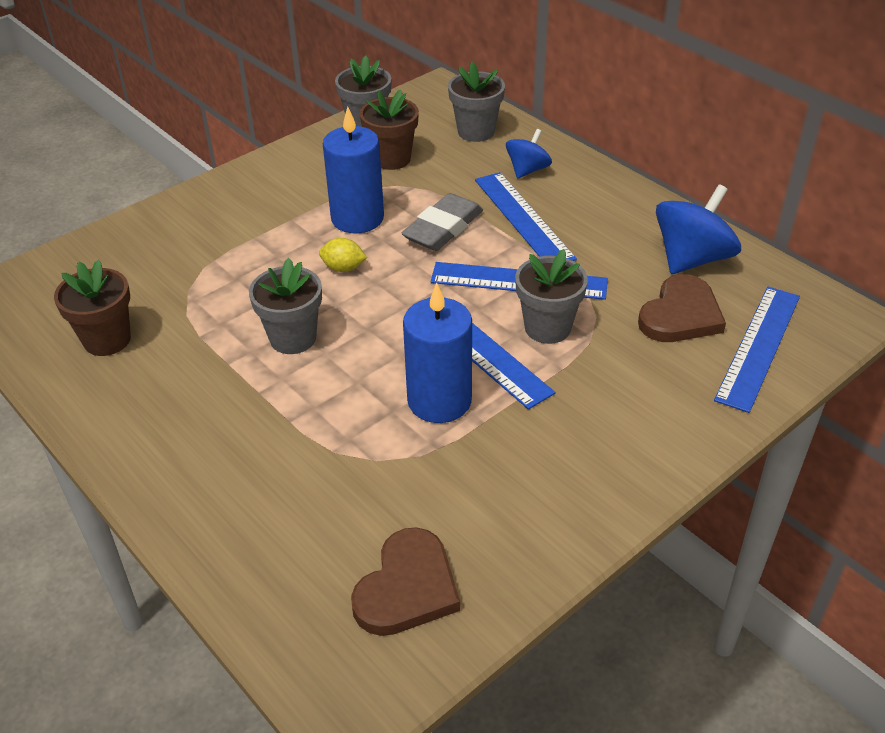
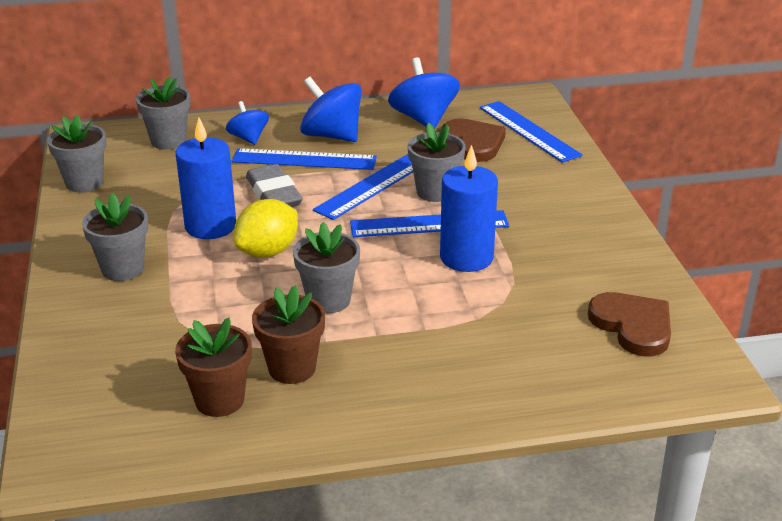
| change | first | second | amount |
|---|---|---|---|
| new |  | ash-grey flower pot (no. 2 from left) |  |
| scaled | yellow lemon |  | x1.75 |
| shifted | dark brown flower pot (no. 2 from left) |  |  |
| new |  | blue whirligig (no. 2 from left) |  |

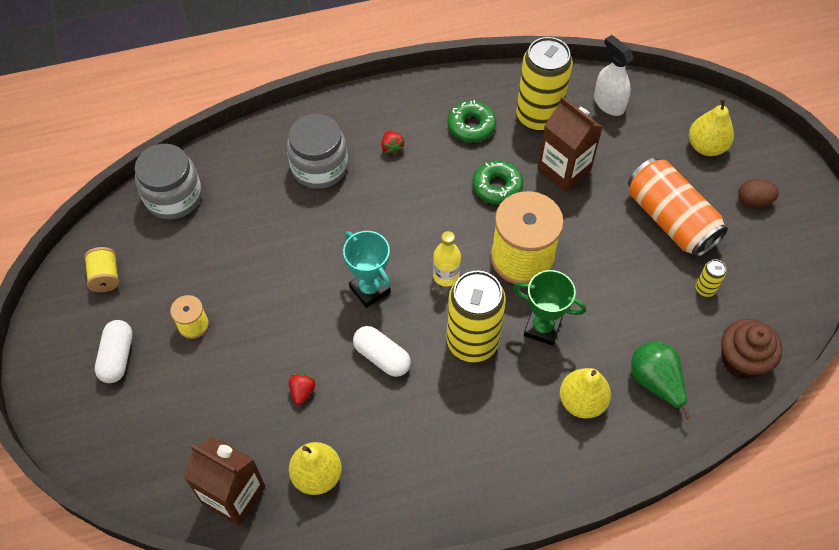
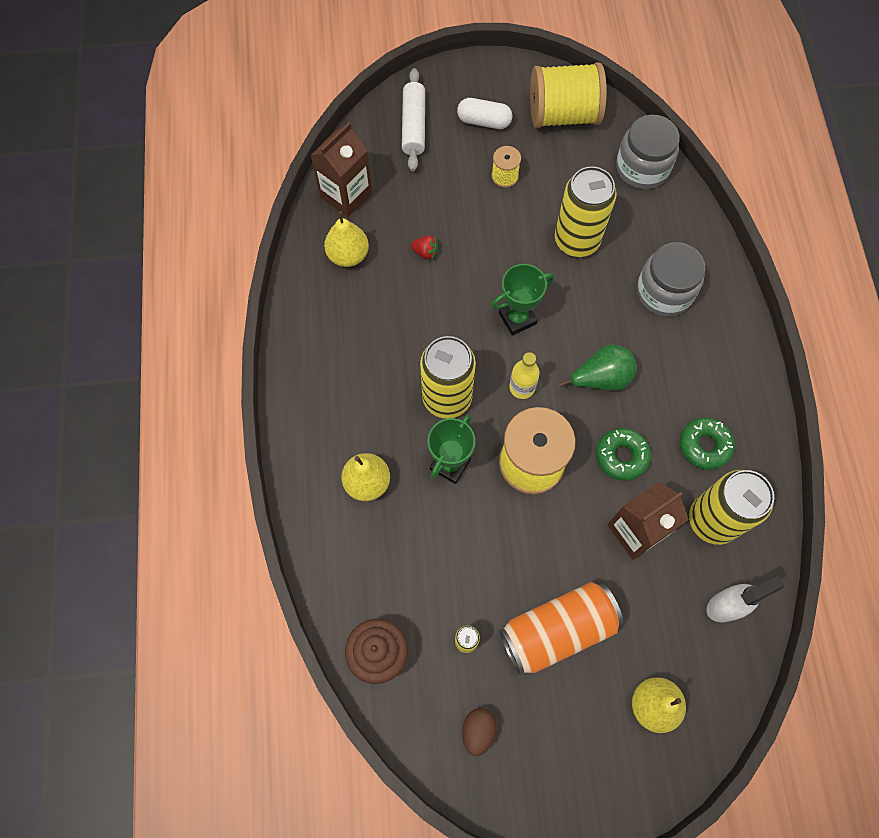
| change | first | second | amount |
|---|---|---|---|
| new |  | snow-white dough roller |  |
| shifted | dark brown egg |  |  |
| repainted | turquoise trophy | emerald trophy (no. 2 from left) |  |
| scaled | yellow reel of thread (no. 1 from left in the first image) | yellow reel of thread (no. 3 from left) | x2.14 |
| new |  | yellow can (no. 3 from left) |  |
| shifted | emerald toy pear |  |  |
| gone | snow-white pill shape (no. 2 from left) |  |  |
| gone | red berry (no. 2 from left) |  |  |

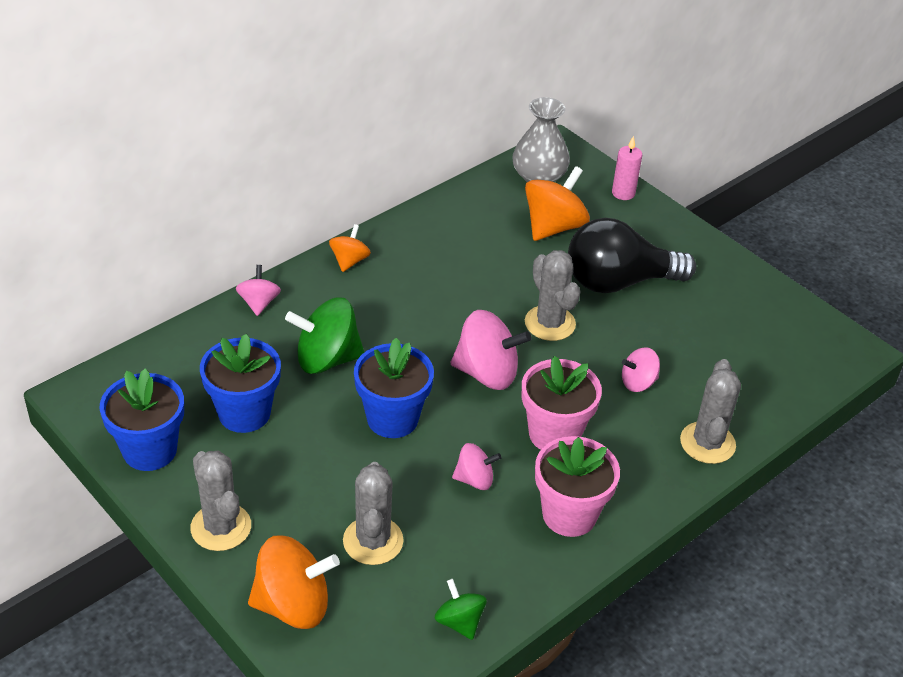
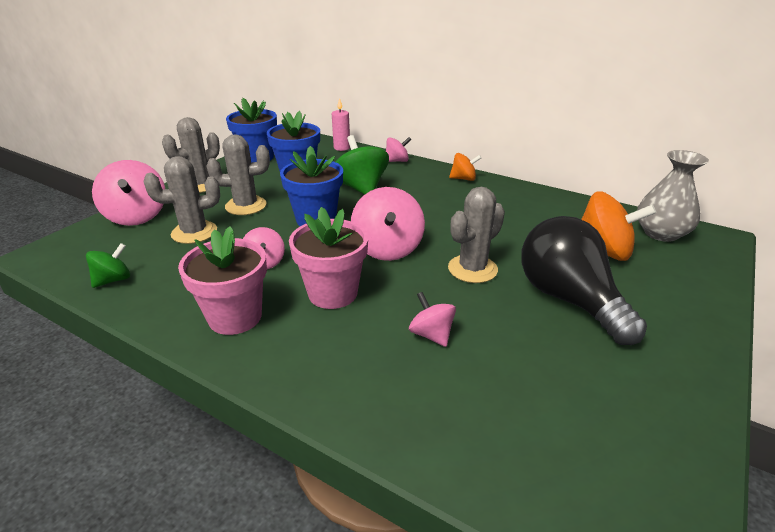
| change | first | second | amount |
|---|---|---|---|
| repainted | bright orange whirligig (no. 1 from left) | pink whirligig (no. 1 from left) |  |
| shifted | ash-grey prickly plant (no. 4 from left in the first image) | ash-grey prickly plant (no. 3 from left) |  |
| shifted | pink candle |  |  |

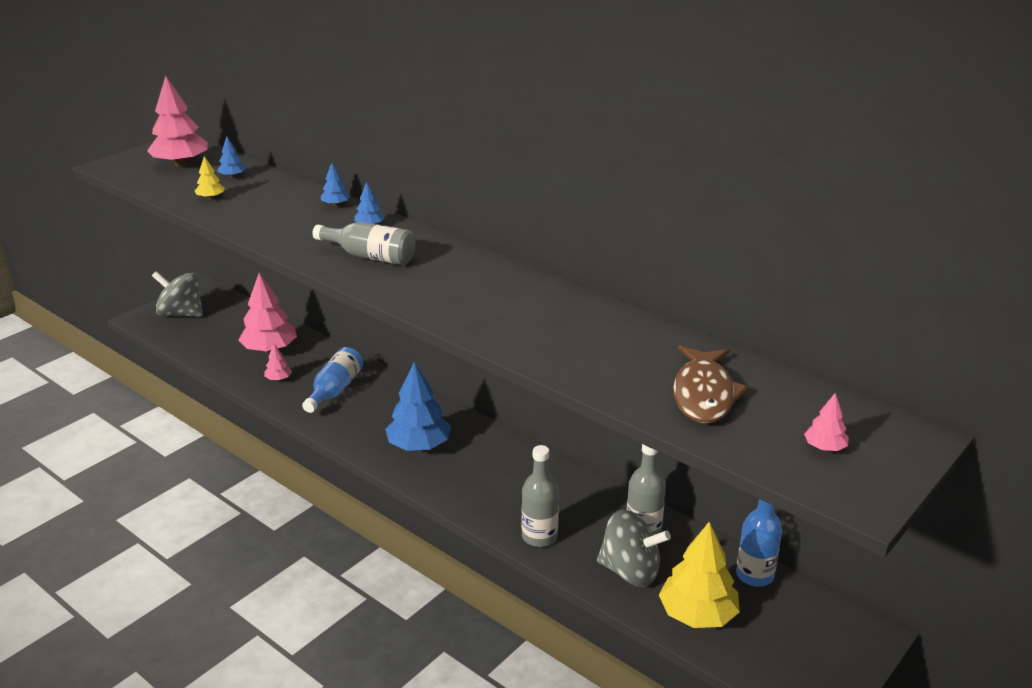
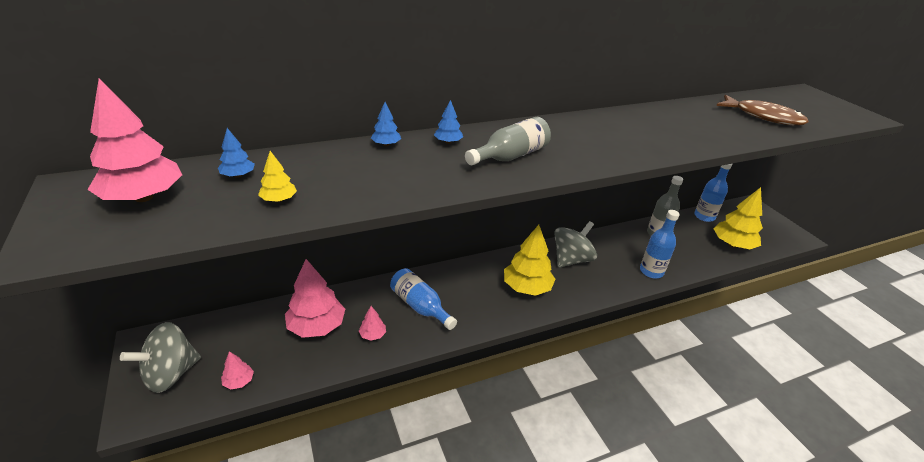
| change | first | second | amount |
|---|---|---|---|
| shifted | pink toy tree (no. 4 from left in the first image) | pink toy tree (no. 2 from left) |  |
| repainted | blue toy tree (no. 4 from left) | yellow toy tree (no. 2 from left) |  |
| shifted | ash-grey whirligig (no. 2 from left) |  |  |
| repainted | ash-grey flask (no. 2 from left) | blue flask (no. 2 from left) |  |

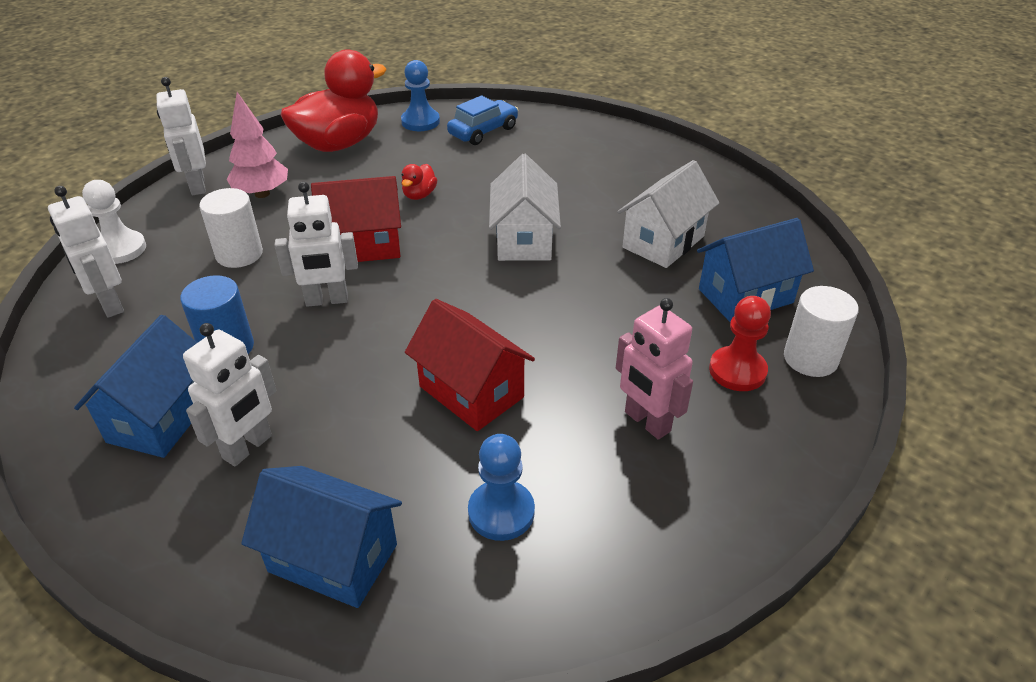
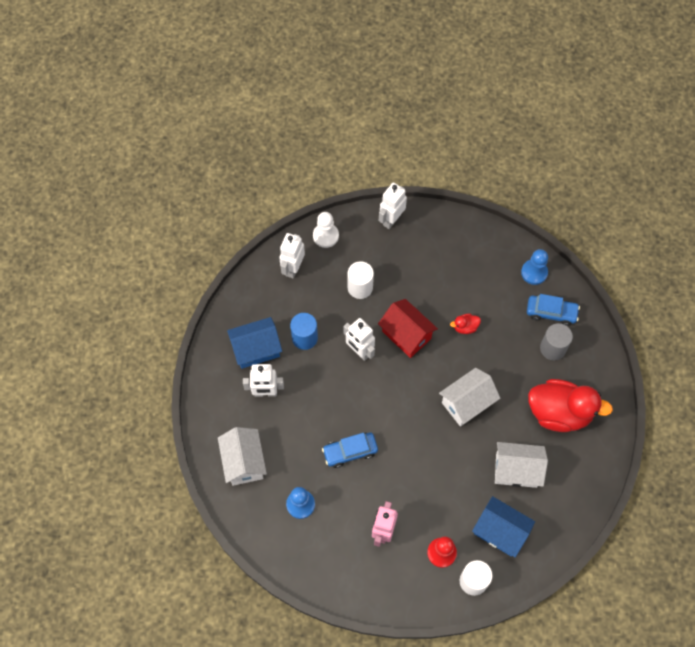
| change | first | second | amount |
|---|---|---|---|
| repainted | blue toy house (no. 2 from left) | snow-white toy house (no. 1 from left) |  |
| swapped | red toy house (no. 2 from left) | blue automobile (no. 1 from left) |  |
| shifted | red duck (no. 1 from left in the first image) | red duck (no. 2 from left) |  |
| new |  | ash-grey cylinder |  |
| gone | pink toy tree |  |  |

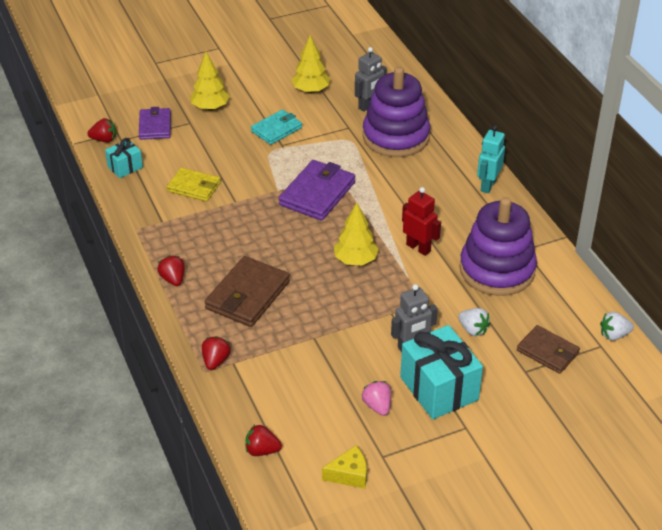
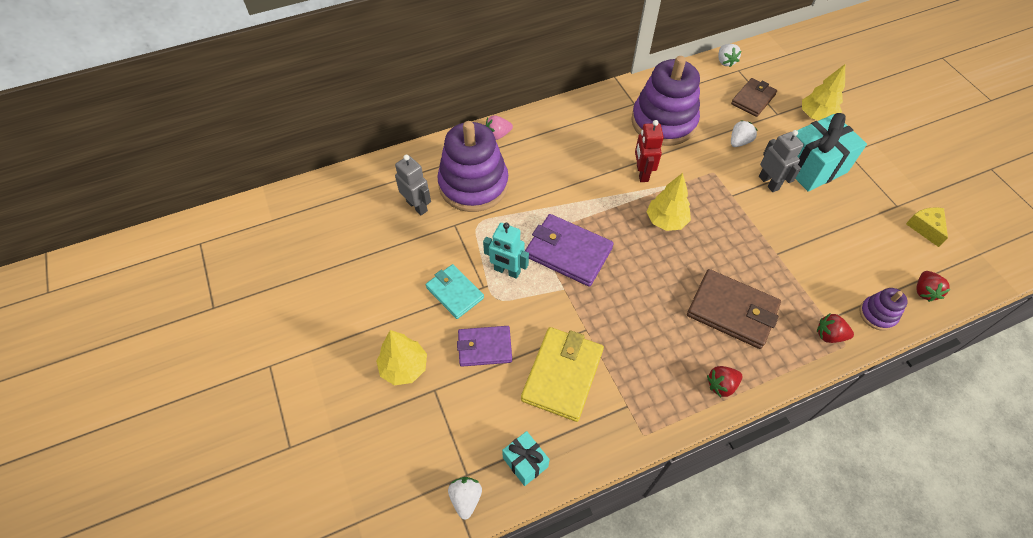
| change | first | second | amount |
|---|---|---|---|
| repainted | red berry (no. 1 from left) | snow-white berry (no. 1 from left) |  |
| shifted | royal purple billfold (no. 1 from left) |  |  |
| shifted | turquoise robot |  |  |
| shifted | pink berry |  |  |
| scaled | yellow billfold |  | x1.54 |
| rotated | red robot |  | 45 degrees counterclockwise |
| shifted | yellow toy tree (no. 2 from left in the first image) | yellow toy tree (no. 3 from left) |  |
| new |  | royal purple stacking toy (no. 3 from left) |  |

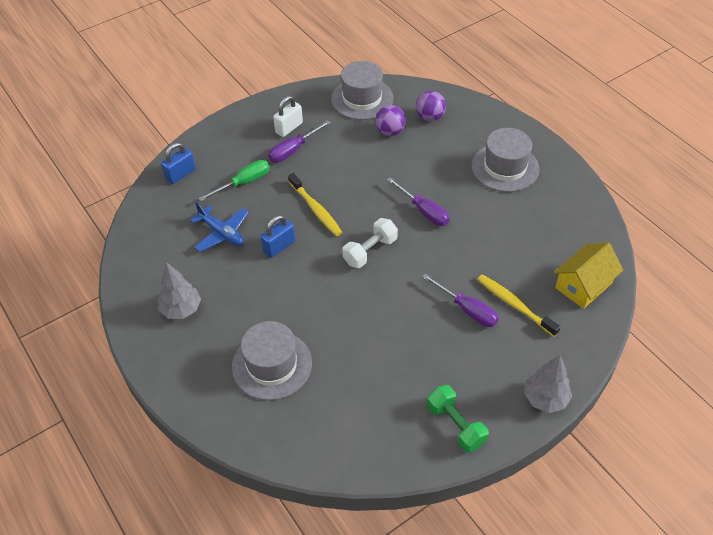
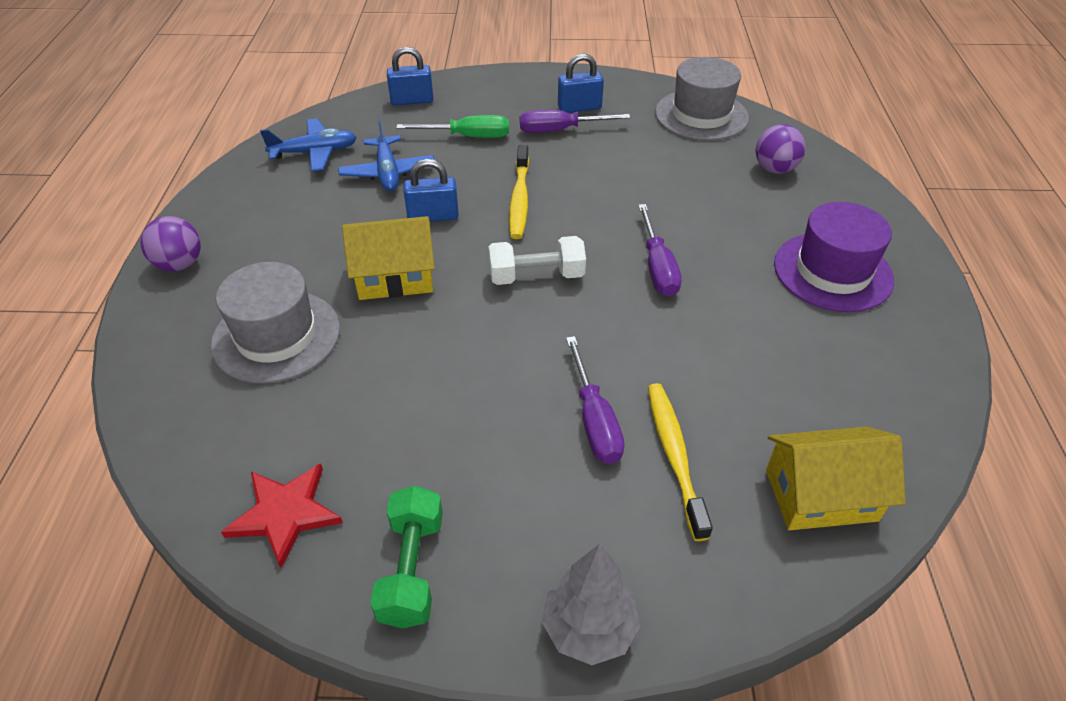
| change | first | second | amount |
|---|---|---|---|
| shifted | royal purple sphere (no. 1 from left) |  |  |
| new |  | red star |  |
| new |  | blue aeroplane (no. 1 from left) |  |
| new |  | yellow toy house (no. 1 from left) |  |
| repainted | snow-white padlock | blue padlock (no. 3 from left) |  |
| repainted | ash-grey tall hat (no. 3 from left) | royal purple tall hat |  |
| gone | ash-grey toy tree (no. 1 from left) |  |  |

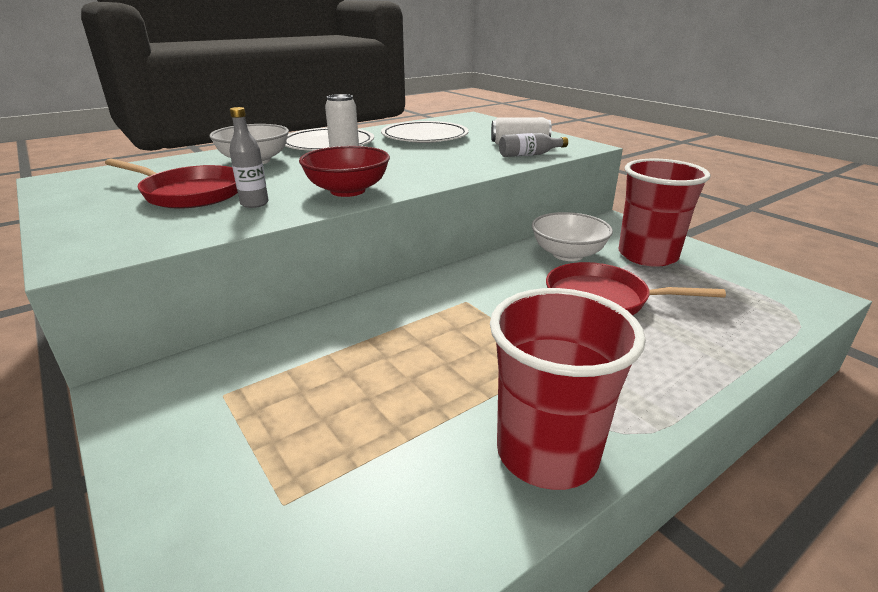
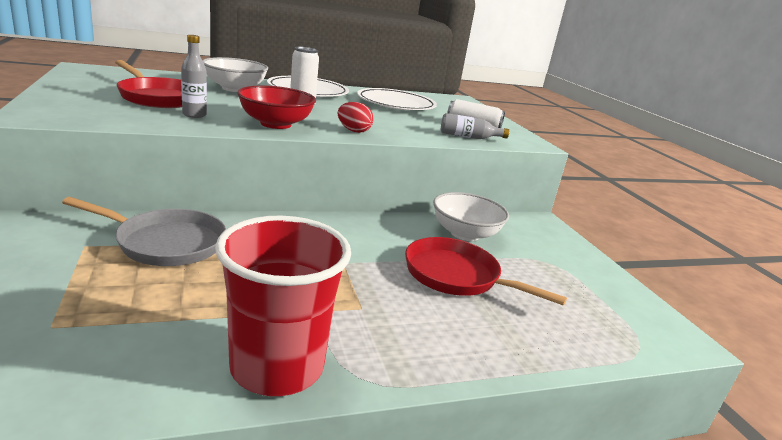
| change | first | second | amount |
|---|---|---|---|
| new |  | ash-grey frying pan |  |
| new |  | red egg |  |
| gone | red beaker (no. 2 from left) |  |  |

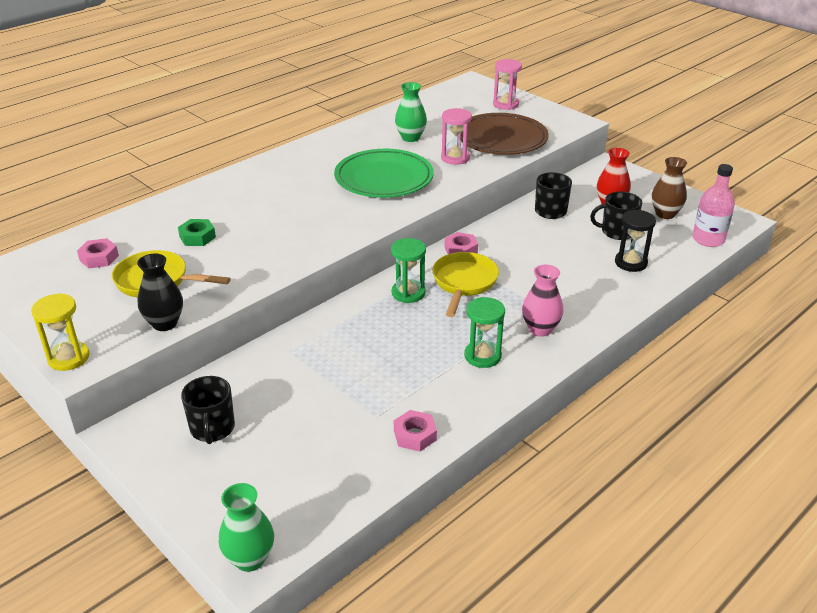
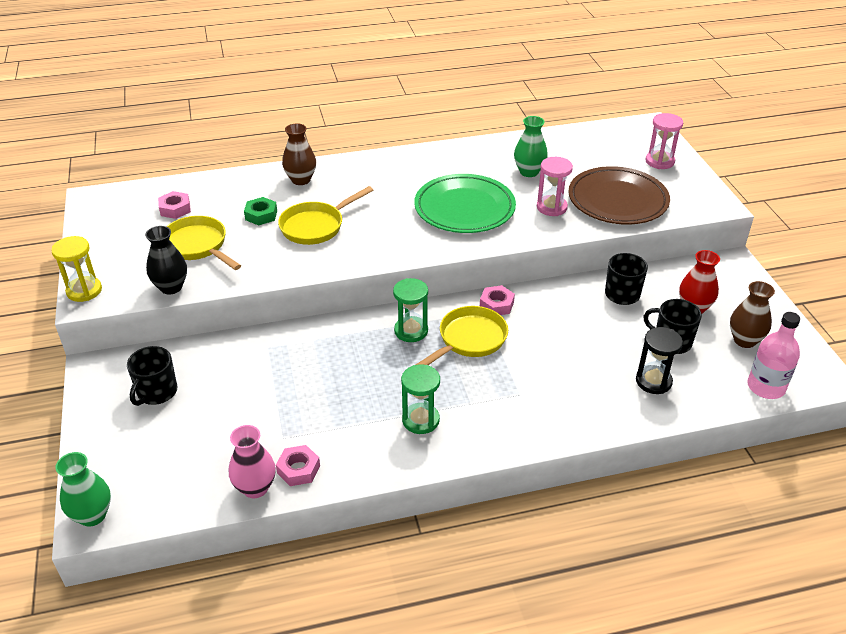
| change | first | second | amount |
|---|---|---|---|
| shifted | pink tall vase |  |  |
| new |  | yellow frying pan (no. 2 from left) |  |
| new |  | dark brown tall vase (no. 1 from left) |  |

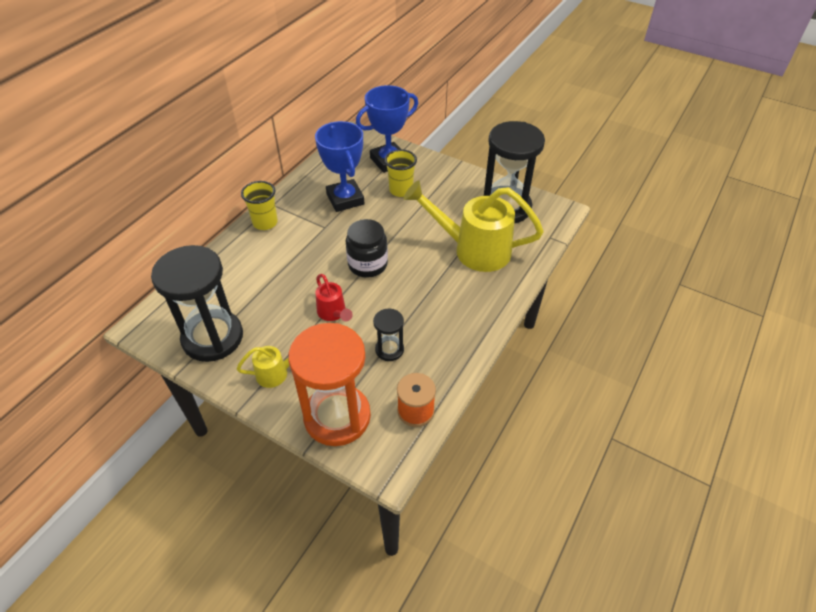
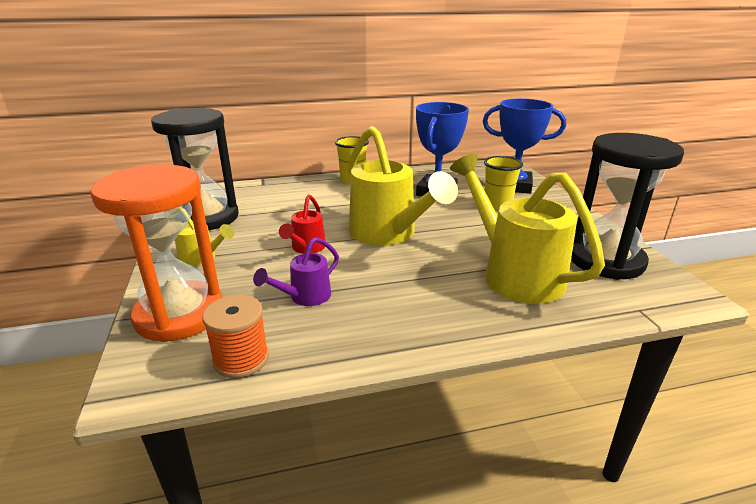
| change | first | second | amount |
|---|---|---|---|
| swapped | jet-black sand timer (no. 2 from left) | royal purple watering pot |  |
| swapped | jet-black preserve jar | yellow watering pot (no. 2 from left) |  |

